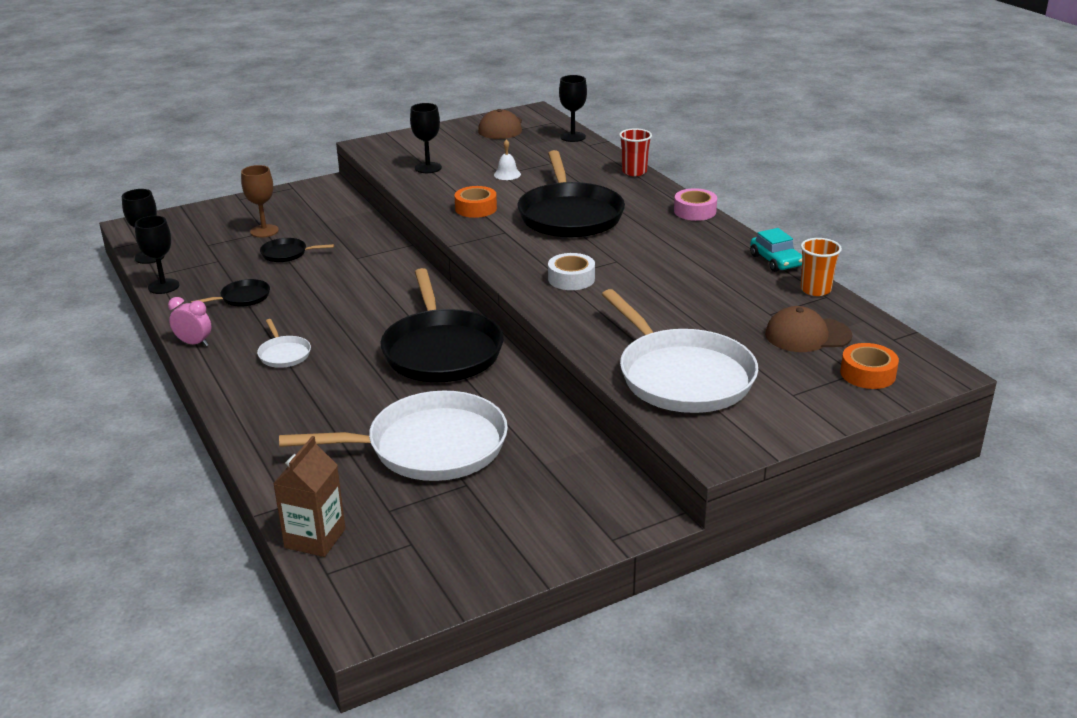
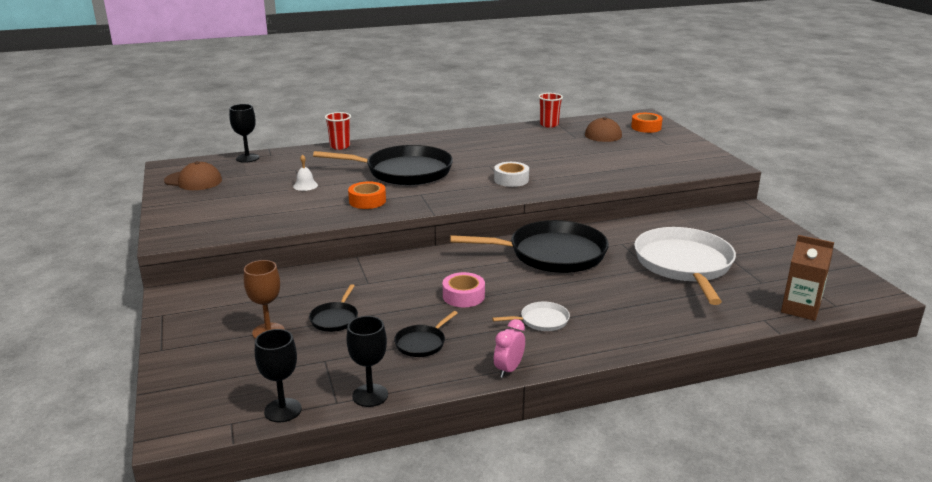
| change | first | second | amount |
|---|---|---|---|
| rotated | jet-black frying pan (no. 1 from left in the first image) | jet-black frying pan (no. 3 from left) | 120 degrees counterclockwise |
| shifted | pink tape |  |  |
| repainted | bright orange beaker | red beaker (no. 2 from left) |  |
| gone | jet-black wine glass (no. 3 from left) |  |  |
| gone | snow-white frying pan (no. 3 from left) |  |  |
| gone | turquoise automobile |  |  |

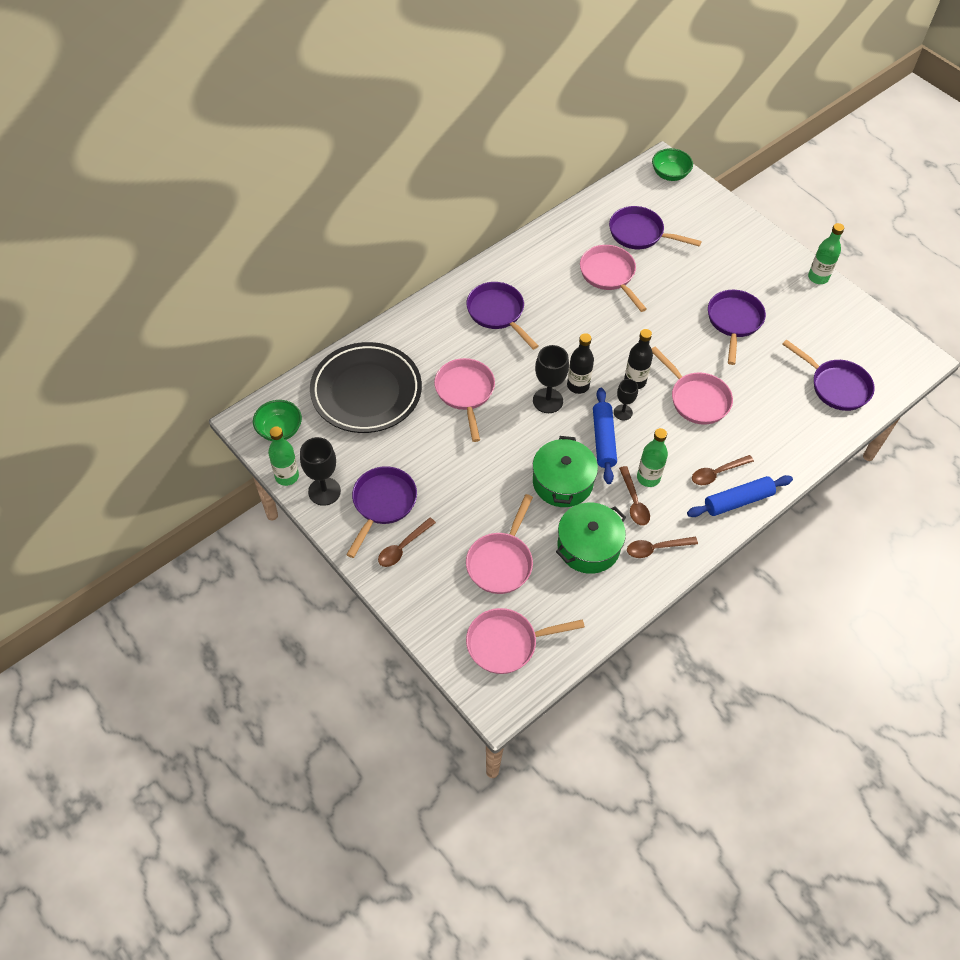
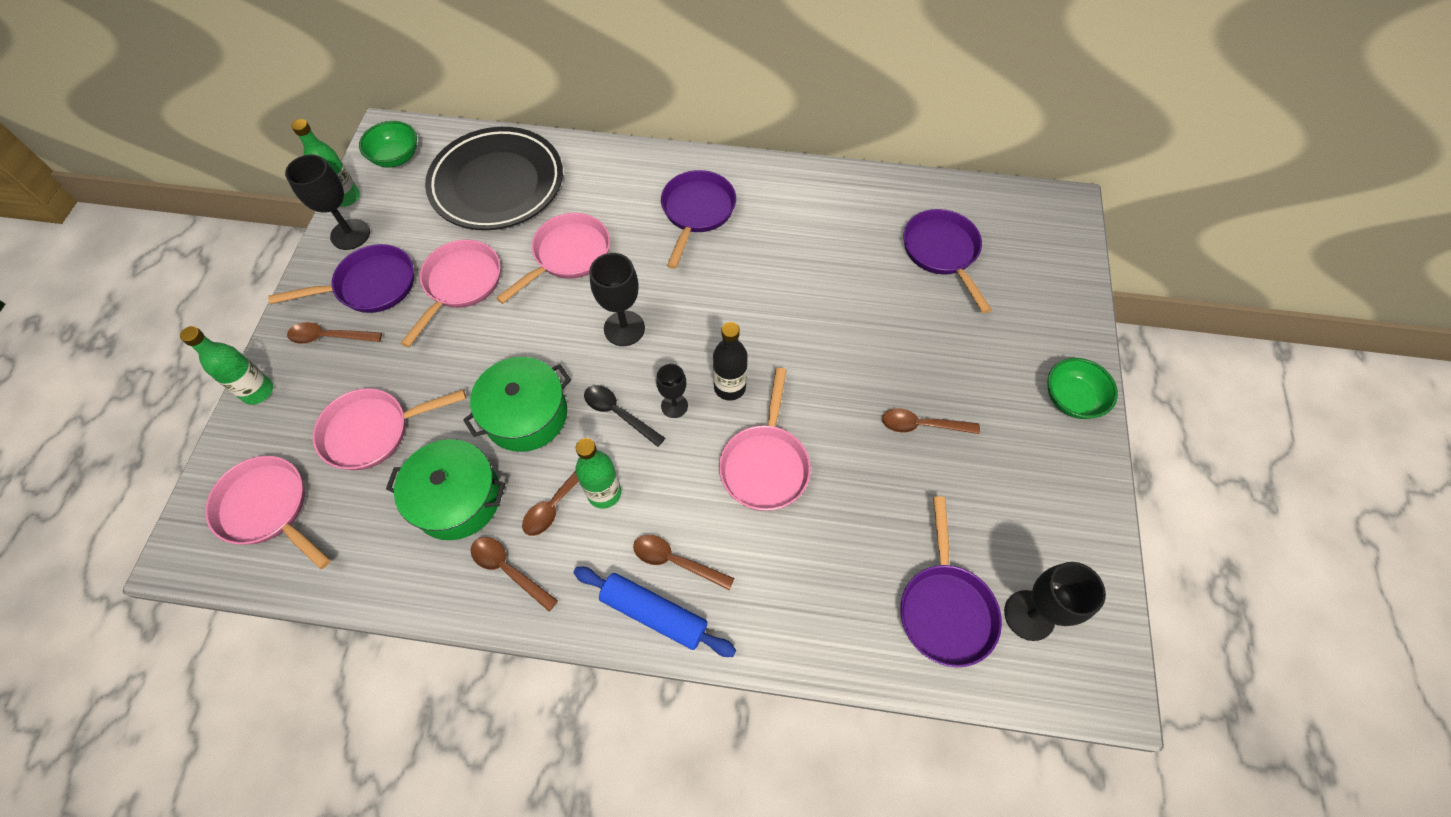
| change | first | second | amount |
|---|---|---|---|
| shifted | emerald flask (no. 3 from left in the first image) | emerald flask (no. 1 from left) |  |
| shifted | pink frying pan (no. 4 from left in the first image) | pink frying pan (no. 3 from left) |  |
| swapped | blue dough roller (no. 1 from left) | jet-black teaspoon |  |
| swapped | royal purple frying pan (no. 4 from left) | dark brown teaspoon (no. 5 from left) |  |
| new |  | jet-black wine glass (no. 4 from left) |  |
| shifted | emerald serving bowl (no. 2 from left) |  |  |
| gone | jet-black flask (no. 1 from left) |  |  |

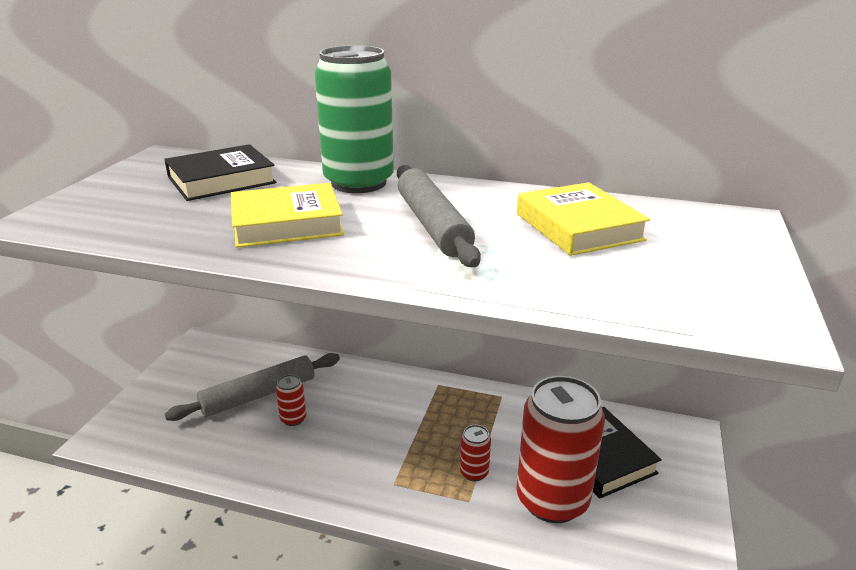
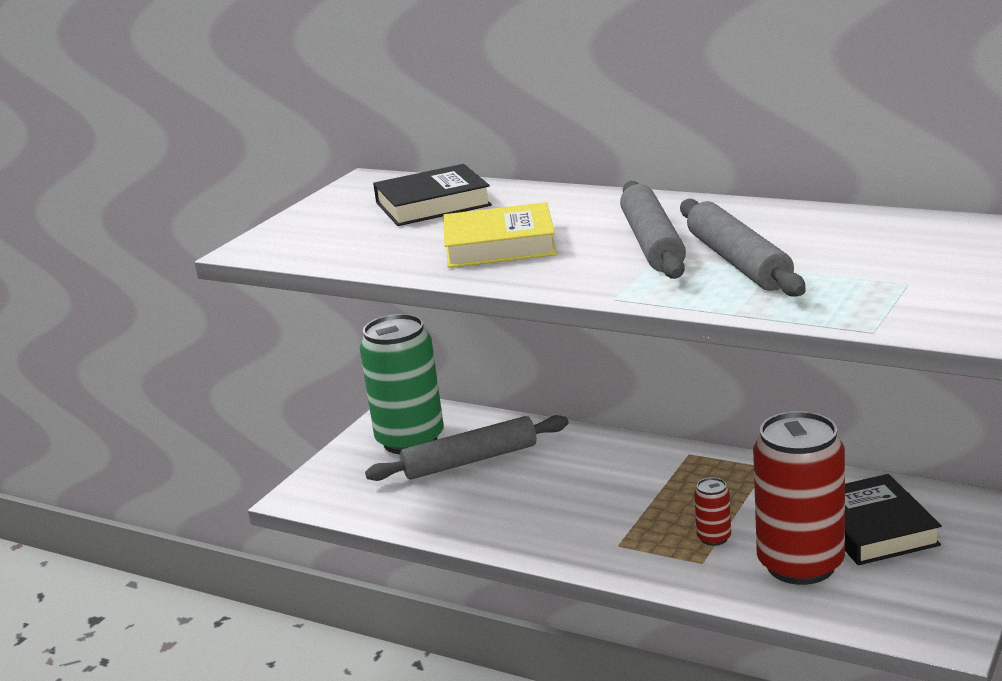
| change | first | second | amount |
|---|---|---|---|
| shifted | emerald can |  |  |
| new |  | ash-grey dough roller (no. 3 from left) |  |
| gone | red can (no. 1 from left) |  |  |
| gone | yellow hardback (no. 2 from left) |  |  |

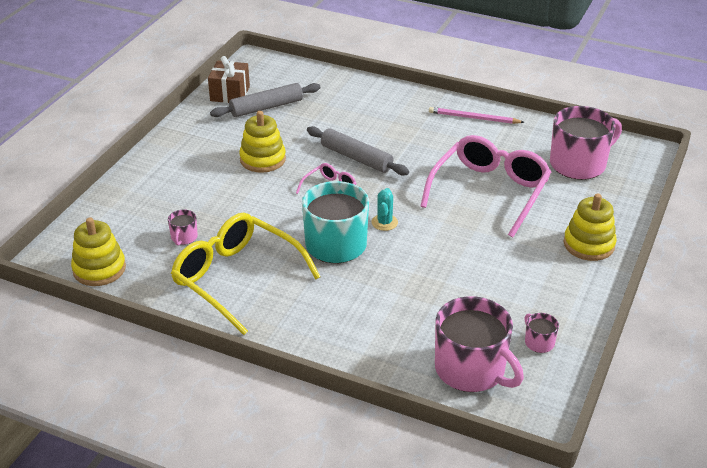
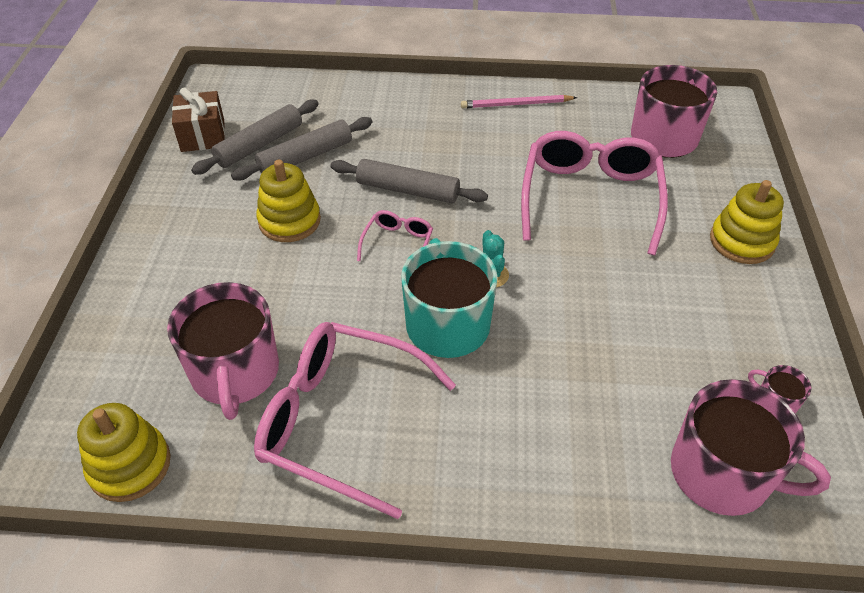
| change | first | second | amount |
|---|---|---|---|
| scaled | pink coffee mug (no. 1 from left) |  | x2.30 |
| new |  | ash-grey dough roller (no. 2 from left) |  |
| repainted | yellow glasses | pink glasses (no. 1 from left) |  |

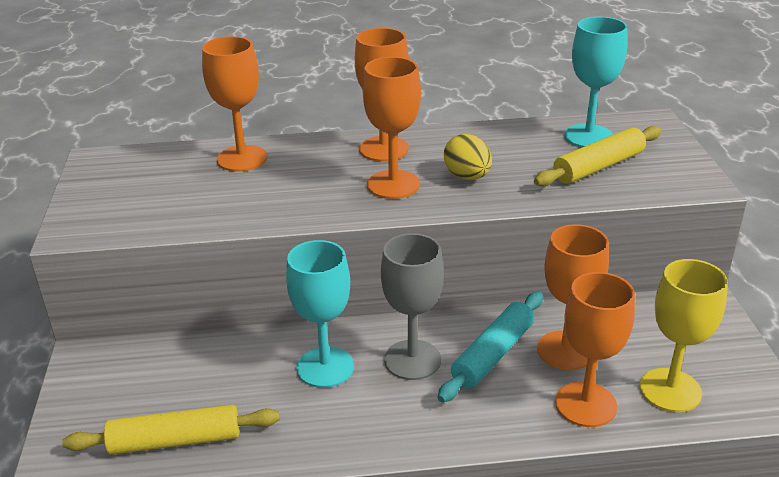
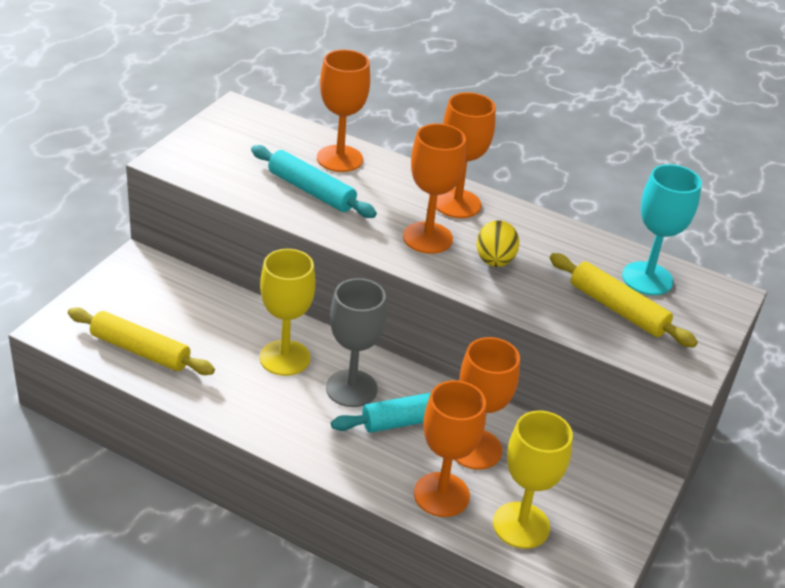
| change | first | second | amount |
|---|---|---|---|
| new |  | turquoise dough roller (no. 1 from left) |  |
| repainted | turquoise wine glass (no. 1 from left) | yellow wine glass (no. 1 from left) |  |
| rotated | yellow dough roller (no. 2 from left) |  | 45 degrees clockwise |

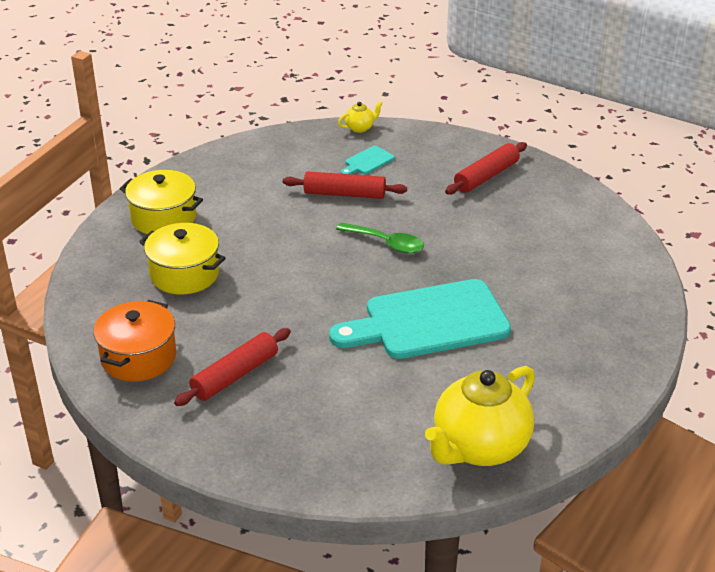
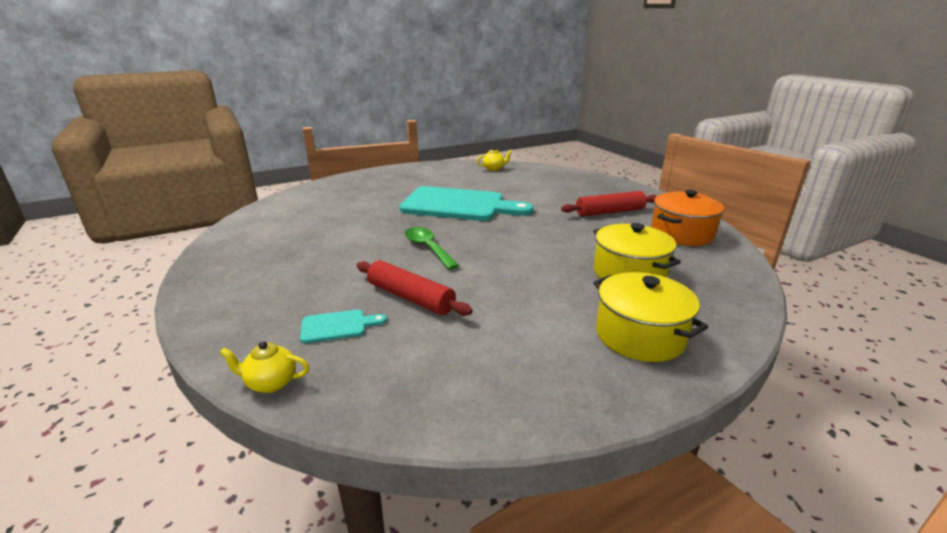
| change | first | second | amount |
|---|---|---|---|
| scaled | yellow tea pot (no. 2 from left) |  | x0.42 |
| gone | red dough roller (no. 3 from left) |  |  |

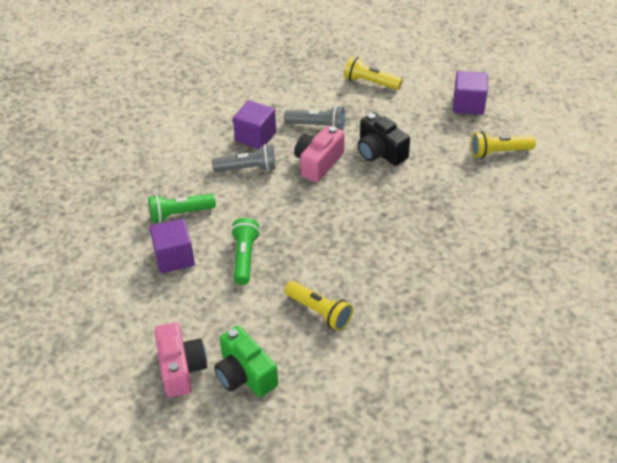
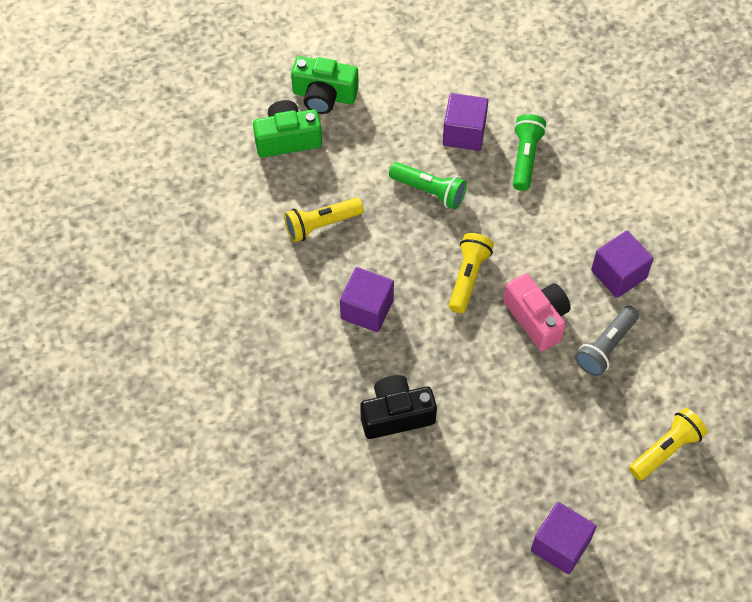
| change | first | second | amount |
|---|---|---|---|
| repainted | pink camera (no. 1 from left) | emerald camera (no. 2 from left) |  |
| new |  | royal purple block (no. 1 from left) |  |
| shifted | jet-black camera |  |  |
| shifted | yellow pocket torch (no. 3 from left in the first image) | yellow pocket torch (no. 2 from left) |  |
| gone | ash-grey pocket torch (no. 1 from left) |  |  |

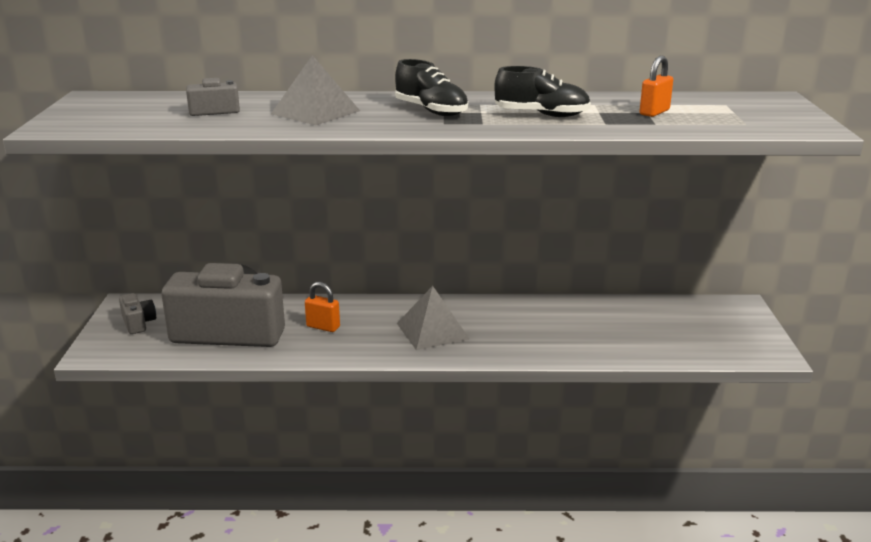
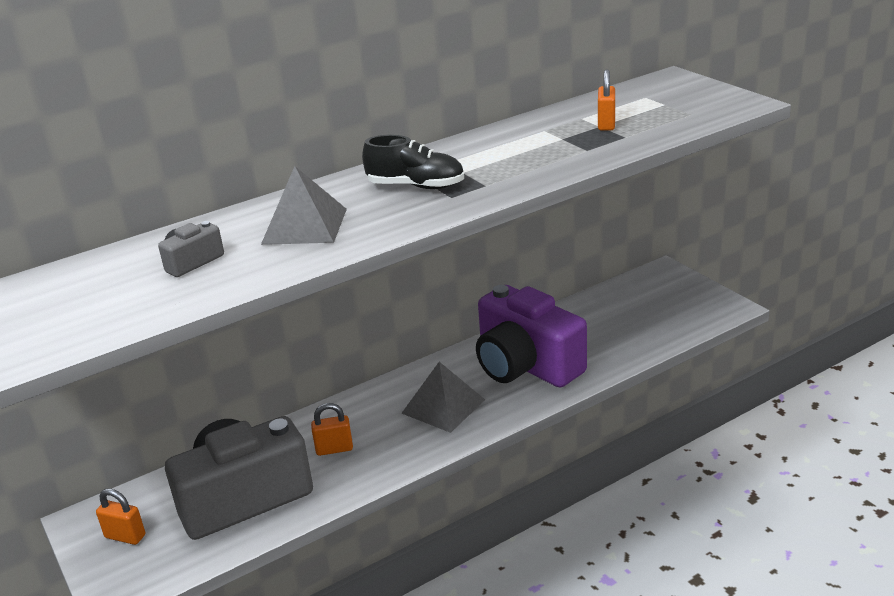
| change | first | second | amount |
|---|---|---|---|
| swapped | ash-grey camera (no. 1 from left) | bright orange padlock (no. 1 from left) |  |
| new |  | royal purple camera |  |
| gone | jet-black lace-up shoe (no. 2 from left) |  |  |

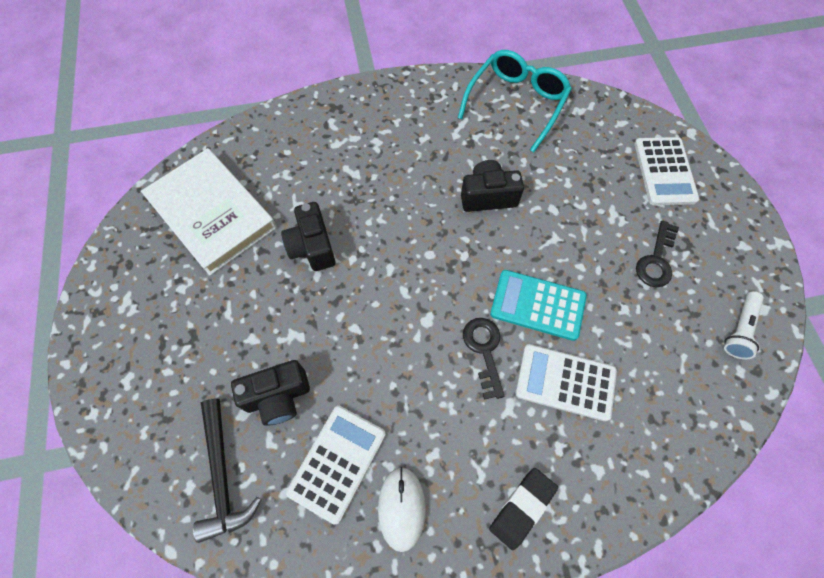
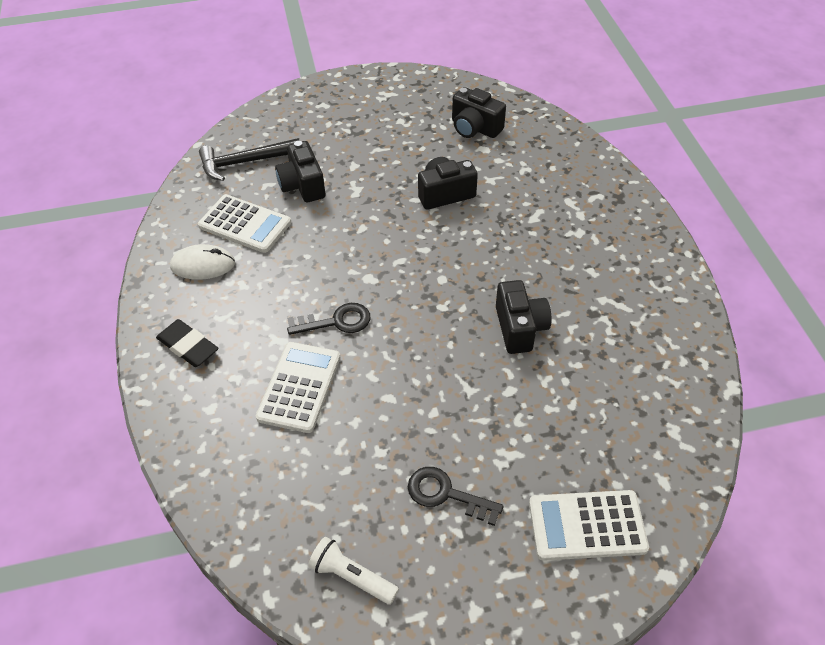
| change | first | second | amount |
|---|---|---|---|
| swapped | snow-white hardback | jet-black camera (no. 3 from left) |  |
| gone | turquoise glasses |  |  |
| gone | turquoise adding machine |  |  |

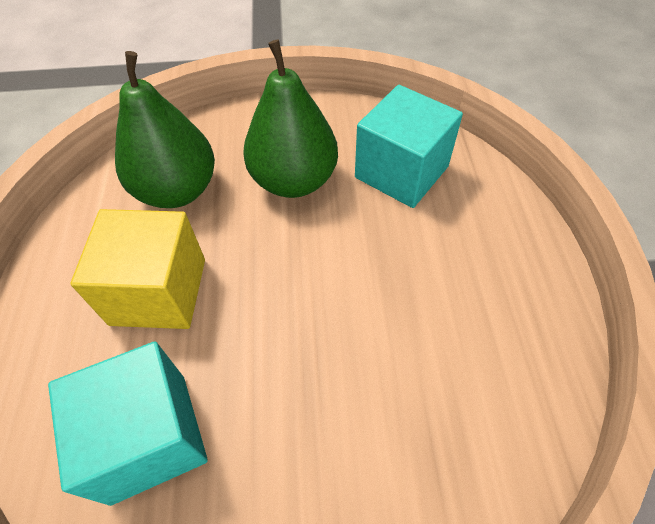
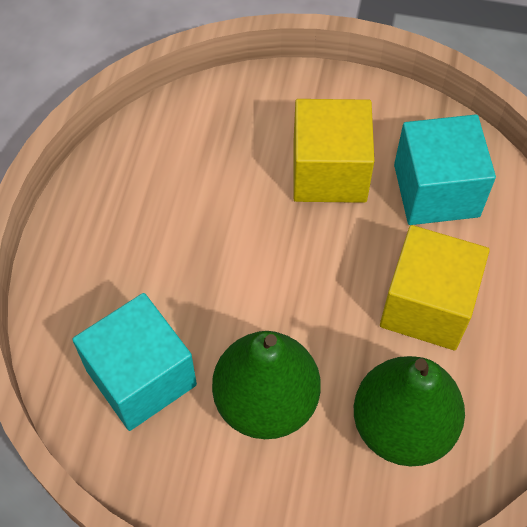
| change | first | second | amount |
|---|---|---|---|
| new |  | yellow block (no. 1 from left) |  |

